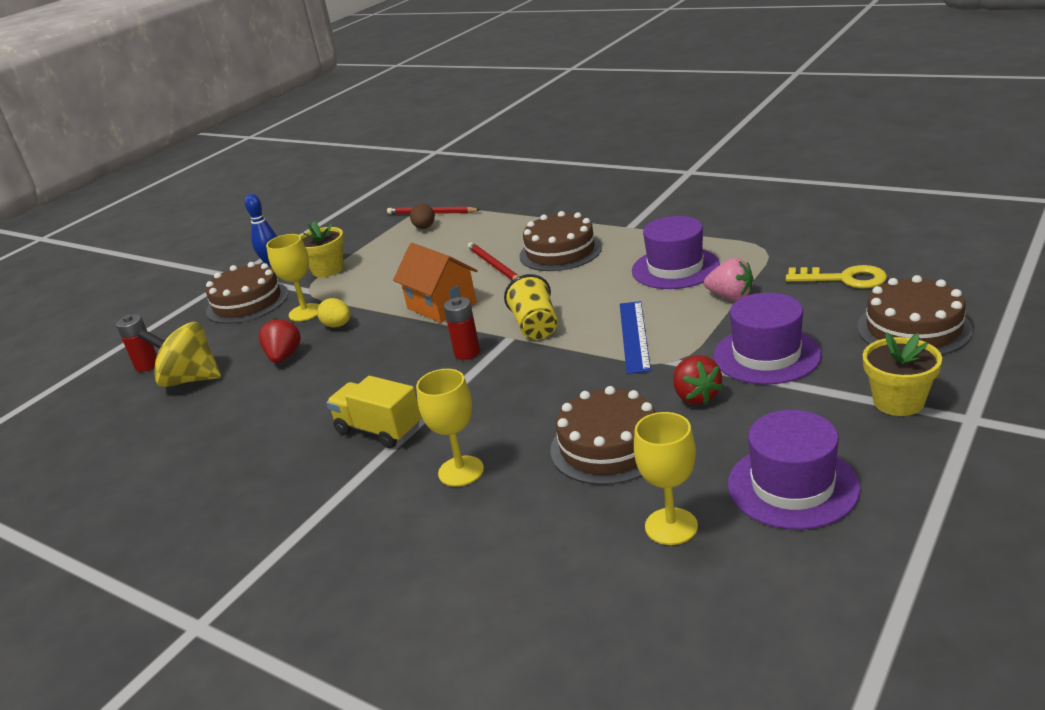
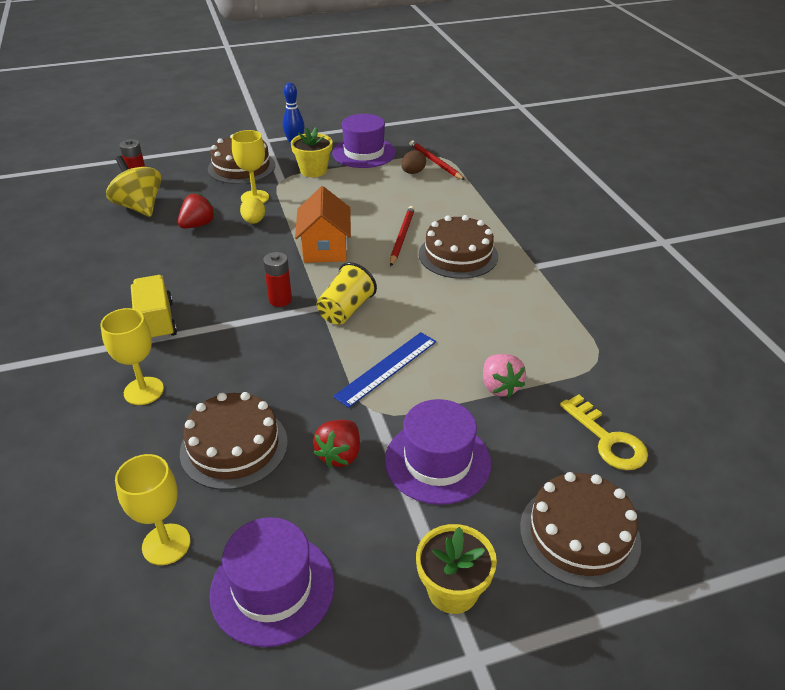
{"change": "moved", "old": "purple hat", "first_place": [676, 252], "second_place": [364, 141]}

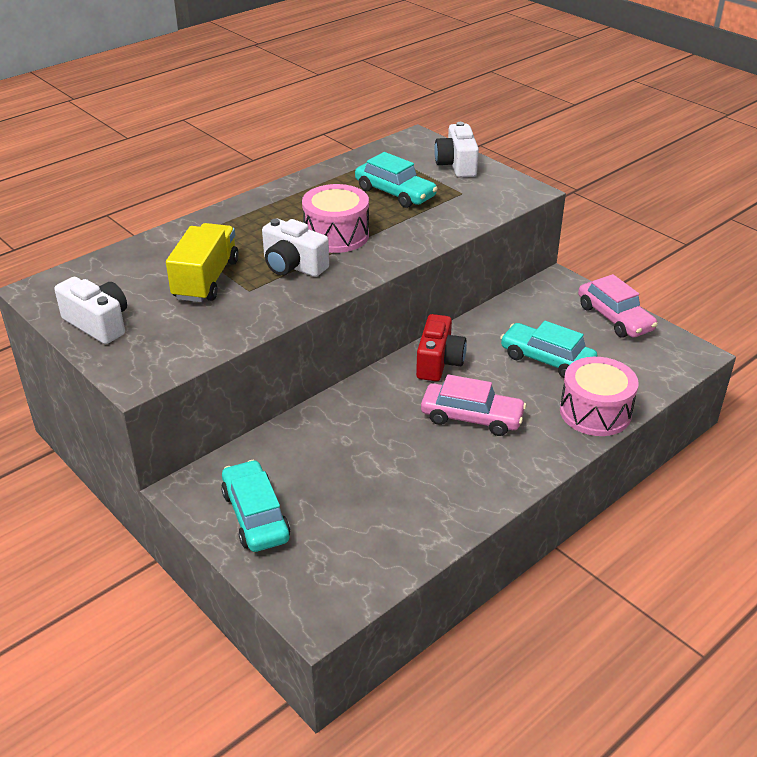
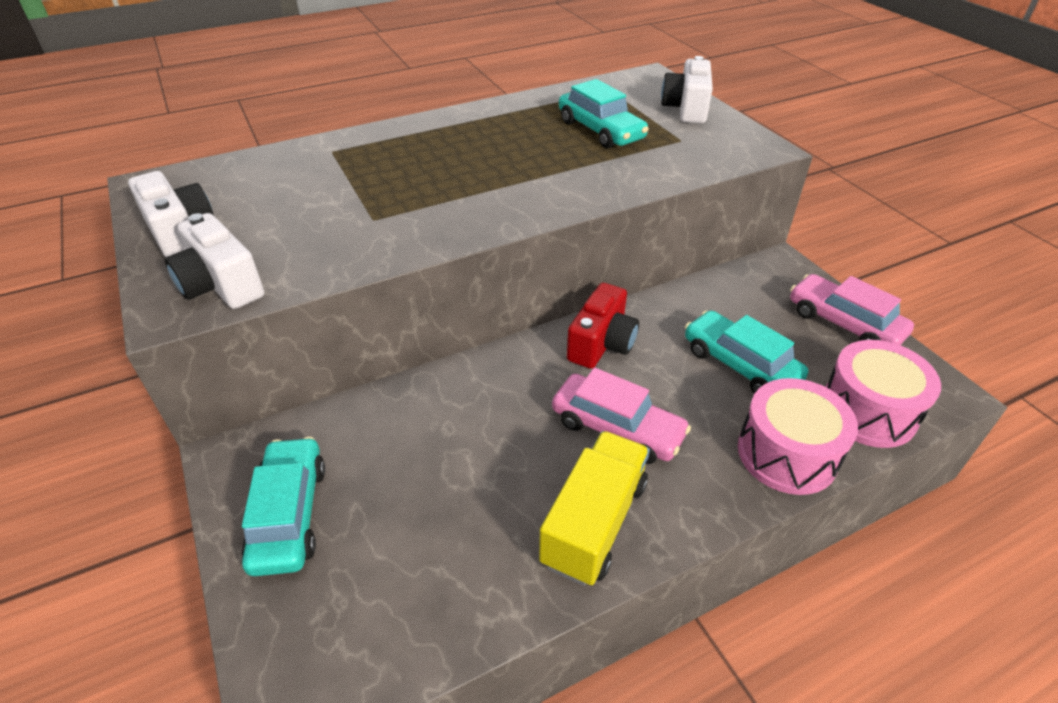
{"change": "moved", "old": "yellow truck", "first_place": [202, 262], "second_place": [594, 508]}
{"change": "moved", "old": "white camera", "first_place": [295, 248], "second_place": [214, 261]}
{"change": "moved", "old": "pink drum", "first_place": [335, 218], "second_place": [883, 394]}
{"change": "turned", "old": "pink car", "first_place": [618, 306], "second_place": [852, 309], "degrees": 150}

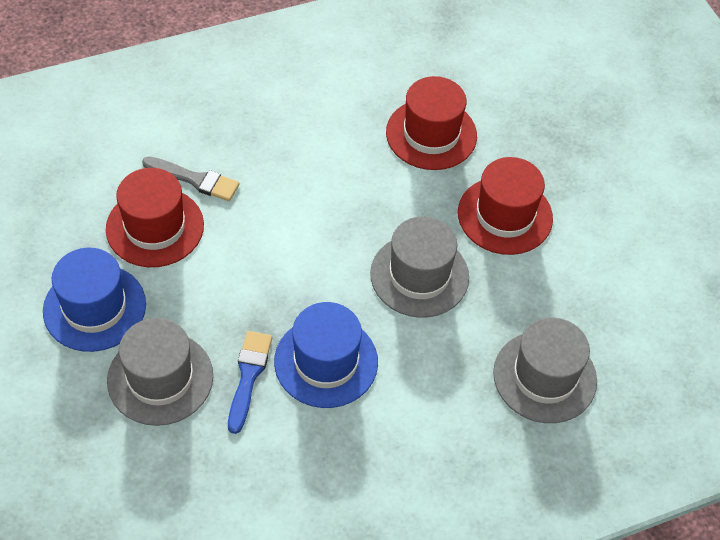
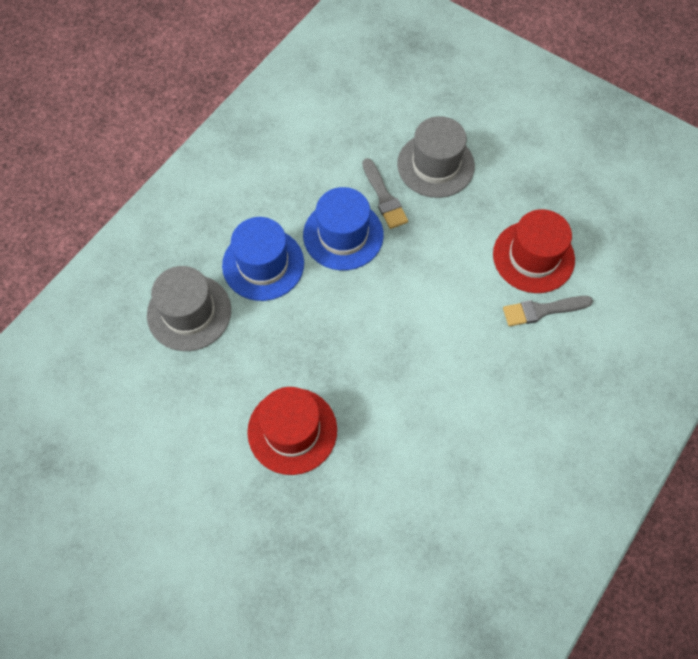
{"change": "removed", "old": "grey hat", "first_place": [419, 267]}
{"change": "removed", "old": "red hat", "first_place": [431, 123]}
{"change": "moved", "old": "blue hat", "first_place": [94, 300], "second_place": [263, 259]}
{"change": "recoloured", "old": "blue brush", "new": "grey brush", "first_place": [250, 382], "second_place": [385, 193]}

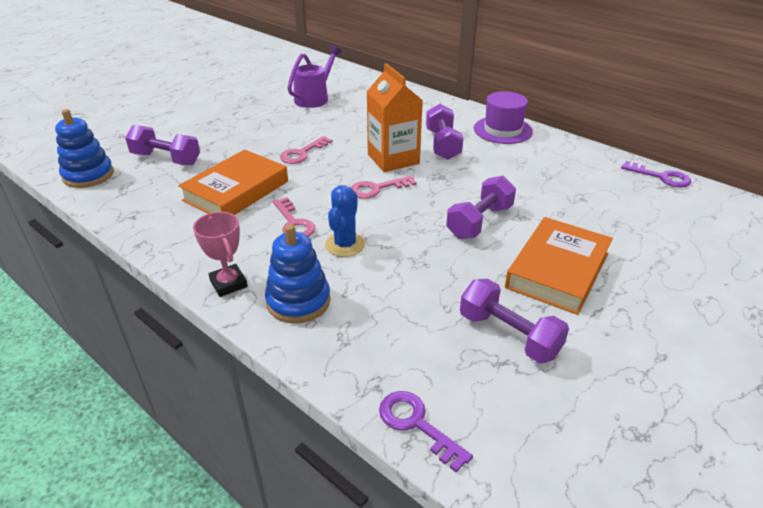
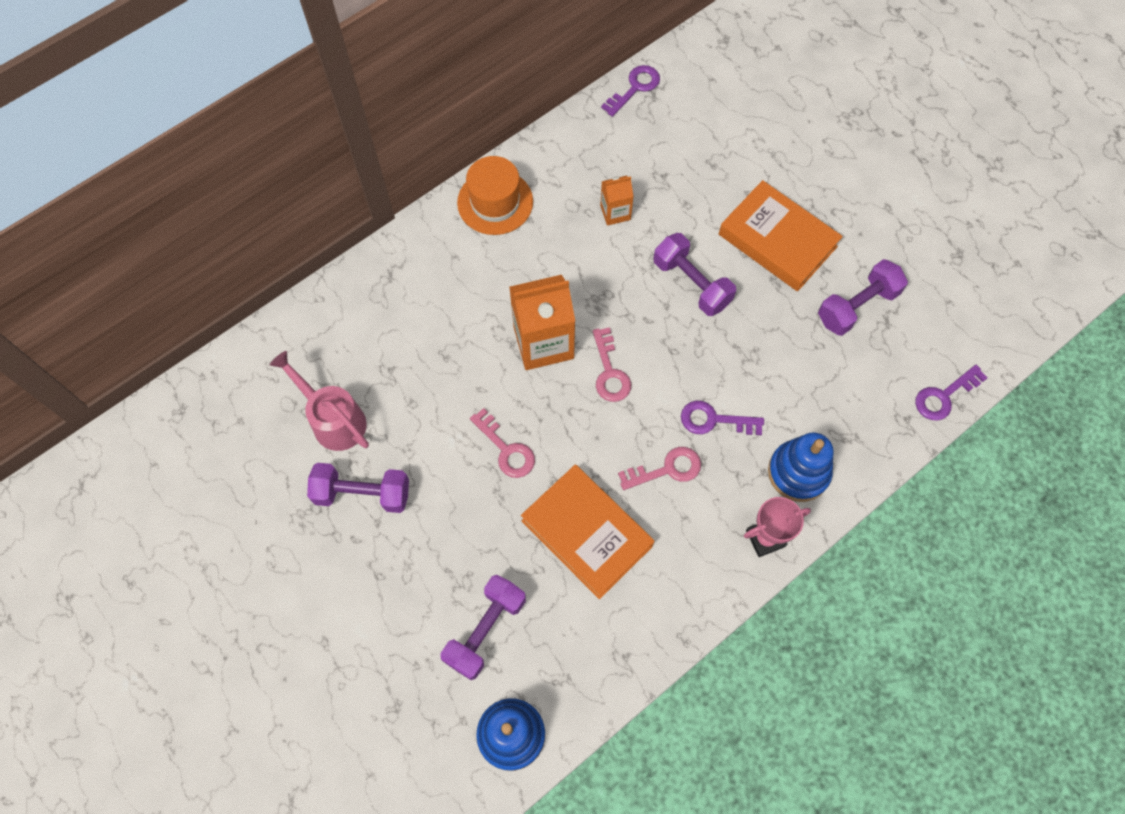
{"change": "added", "new": "orange carton", "second_place": [617, 201]}
{"change": "moved", "old": "purple dumbbell", "first_place": [444, 132], "second_place": [358, 488]}
{"change": "replaced", "old": "blue cactus", "new": "purple key", "first_place": [345, 221], "second_place": [722, 418]}
{"change": "recoloured", "old": "purple watering can", "new": "pink watering can", "first_place": [314, 76], "second_place": [319, 401]}
{"change": "recoloured", "old": "purple hat", "new": "orange hat", "first_place": [503, 117], "second_place": [495, 195]}

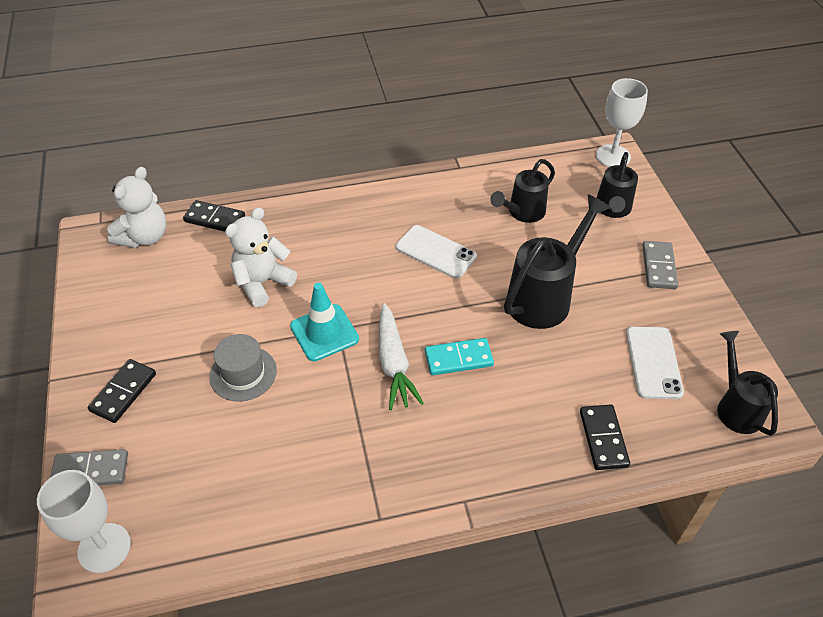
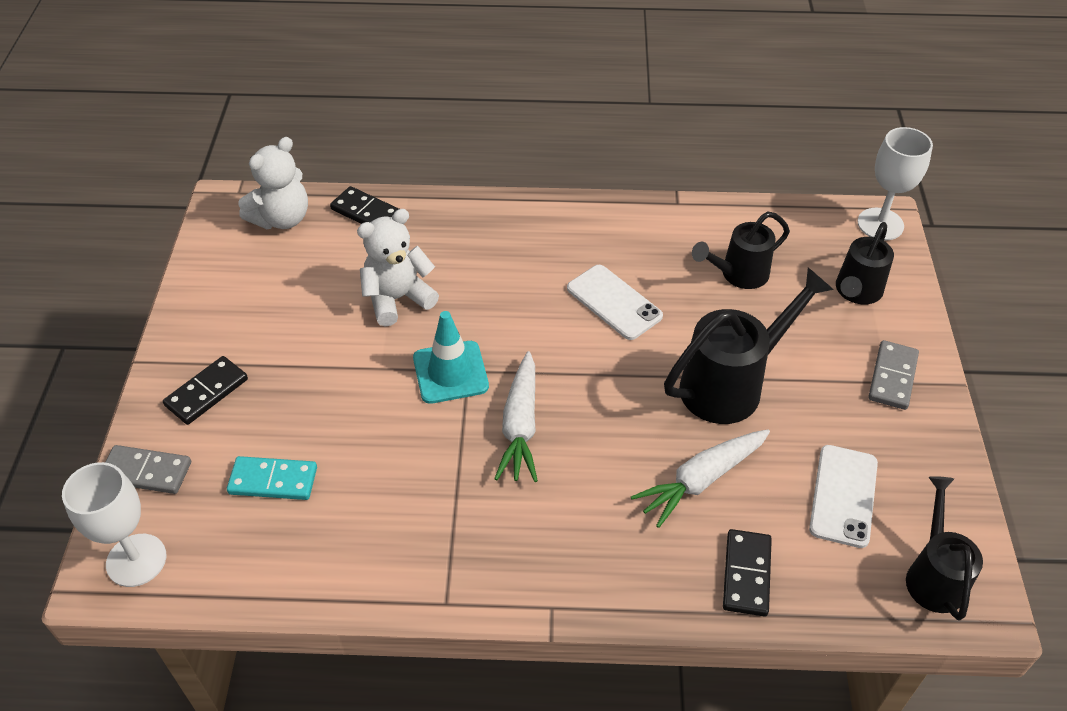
{"change": "removed", "old": "grey hat", "first_place": [243, 368]}
{"change": "added", "new": "white carrot", "second_place": [700, 478]}
{"change": "moved", "old": "turquoise domino", "first_place": [459, 356], "second_place": [272, 478]}

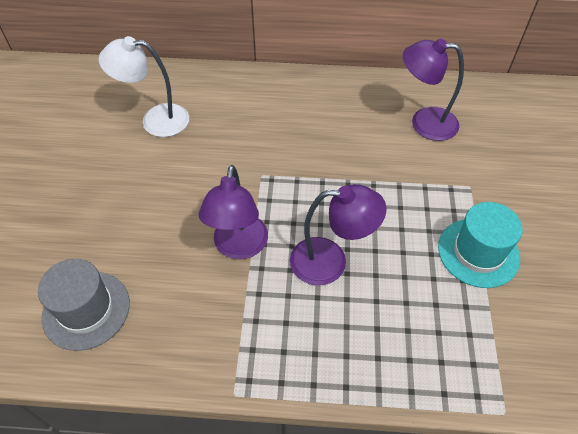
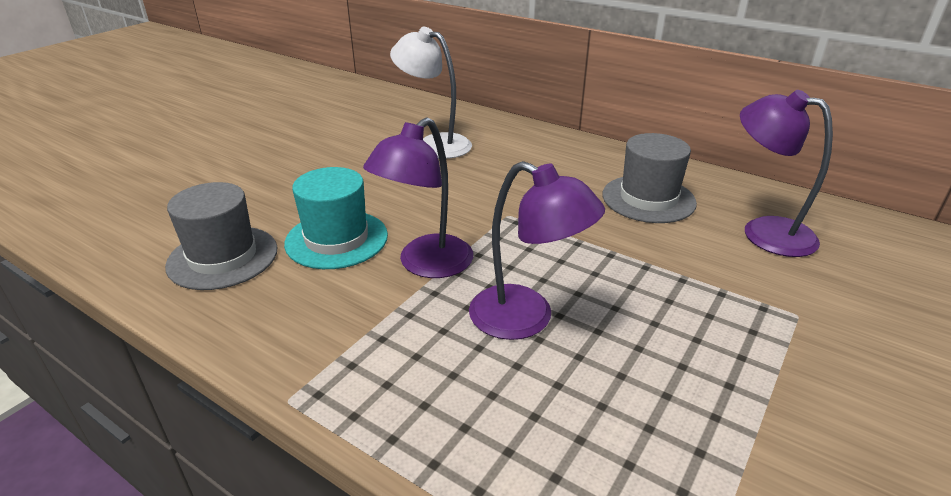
{"change": "added", "new": "grey hat", "second_place": [649, 178]}
{"change": "moved", "old": "turquoise hat", "first_place": [480, 245], "second_place": [336, 218]}

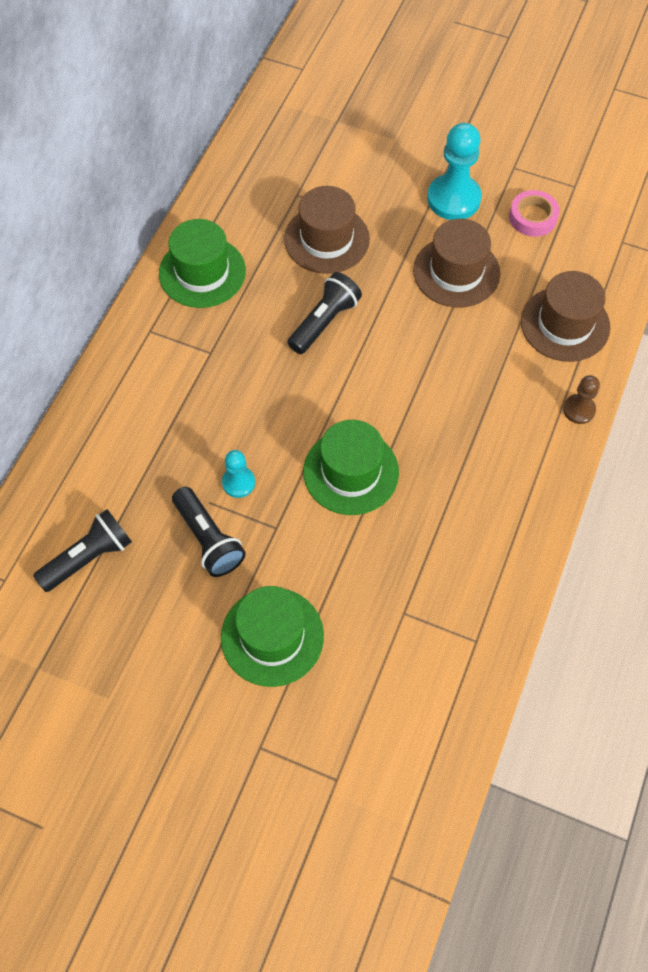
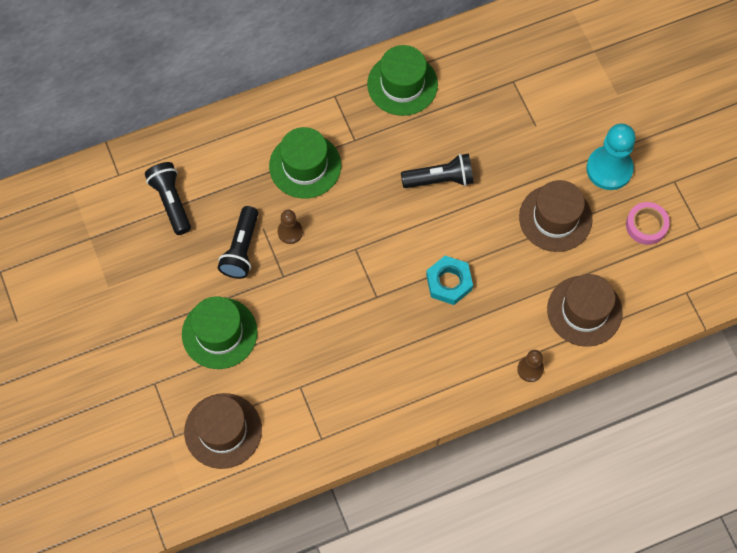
{"change": "added", "new": "turquoise nut", "second_place": [449, 280]}
{"change": "moved", "old": "brown hat", "first_place": [327, 230], "second_place": [223, 431]}
{"change": "moved", "old": "green hat", "first_place": [351, 467], "second_place": [305, 163]}
{"change": "recoloured", "old": "turquoise pawn", "new": "brown pawn", "first_place": [238, 474], "second_place": [290, 227]}
{"change": "turned", "old": "black flashlight", "first_place": [82, 550], "second_place": [168, 198], "degrees": -120}

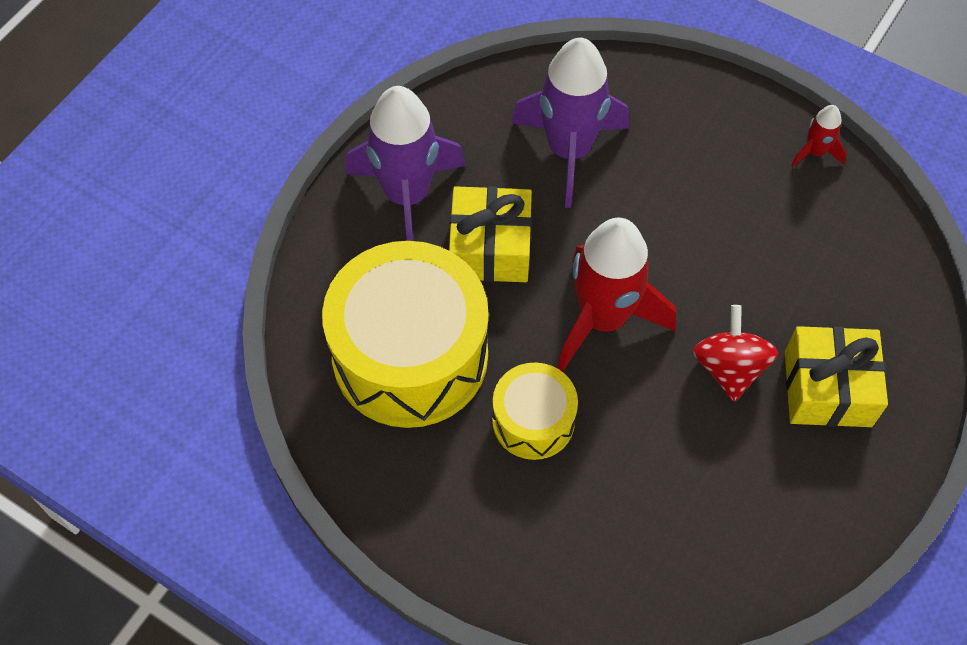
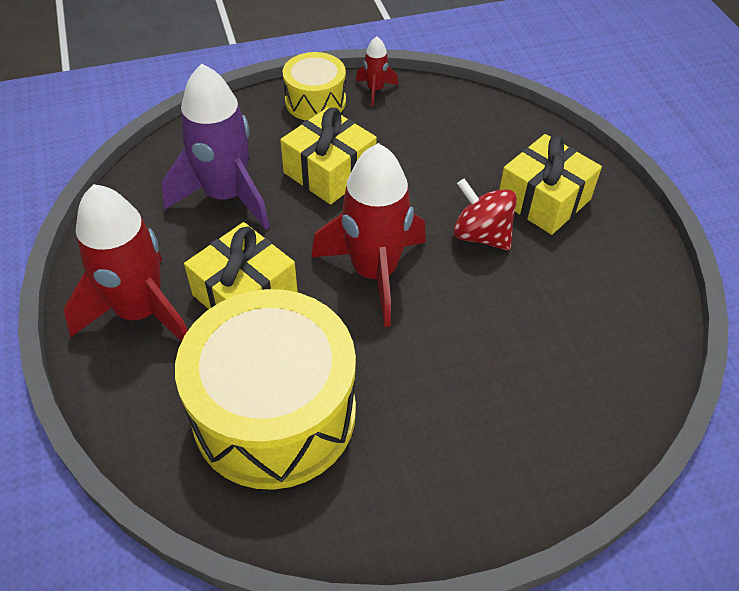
{"change": "added", "new": "yellow gift", "second_place": [328, 156]}
{"change": "moved", "old": "yellow drum", "first_place": [535, 411], "second_place": [314, 86]}
{"change": "recoloured", "old": "purple rocket", "new": "red rocket", "first_place": [405, 163], "second_place": [125, 263]}

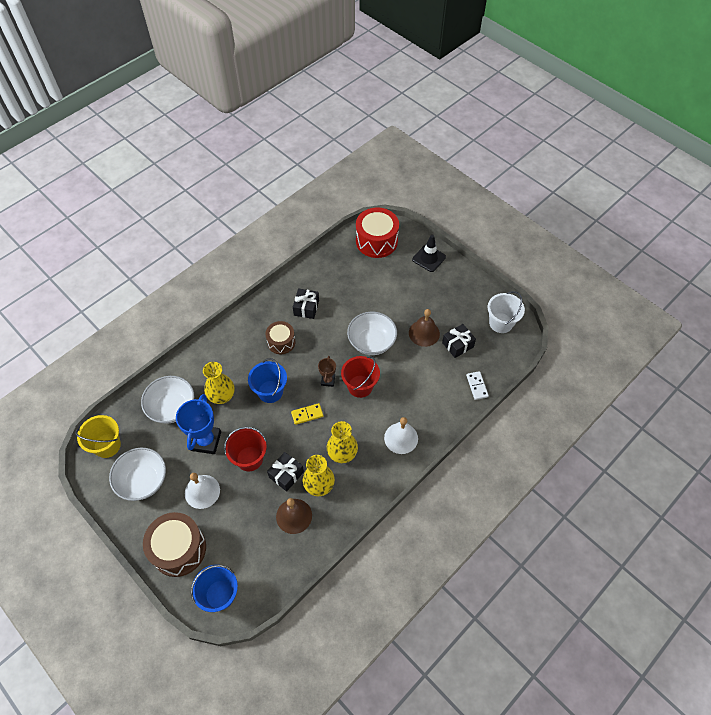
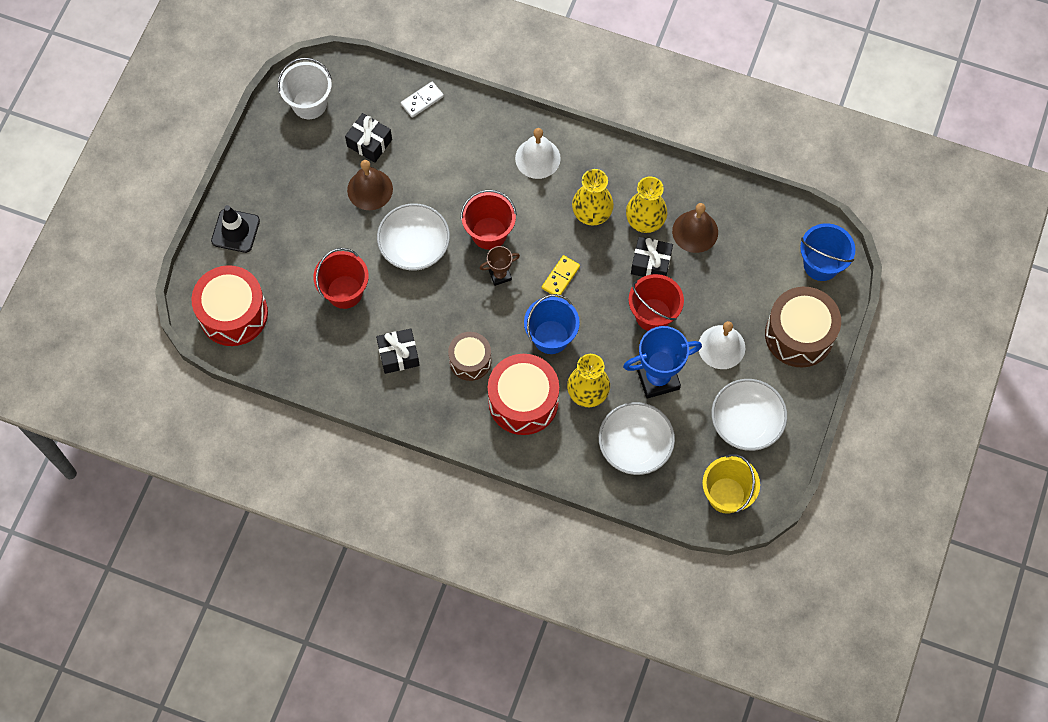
{"change": "added", "new": "red bucket", "second_place": [341, 278]}
{"change": "added", "new": "red drum", "second_place": [523, 394]}
{"change": "turned", "old": "yellow domino", "first_place": [307, 414], "second_place": [561, 276], "degrees": 75}

